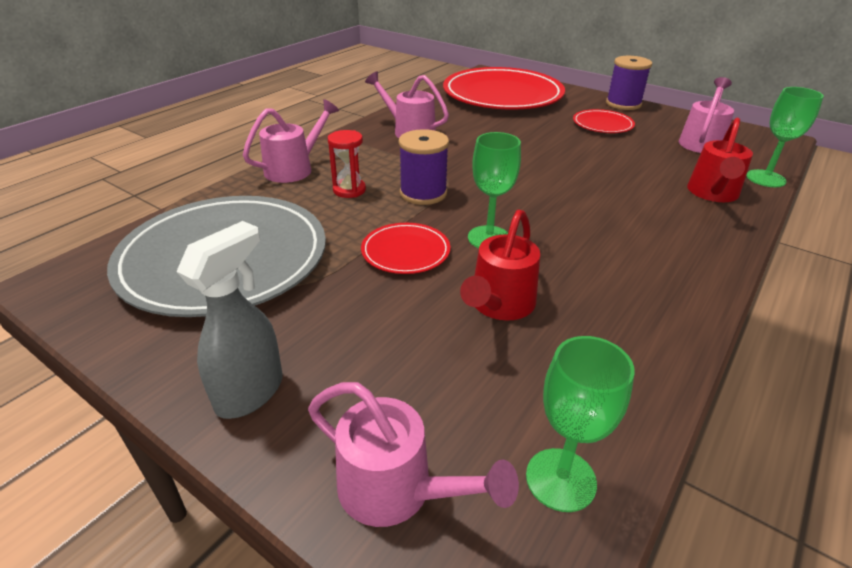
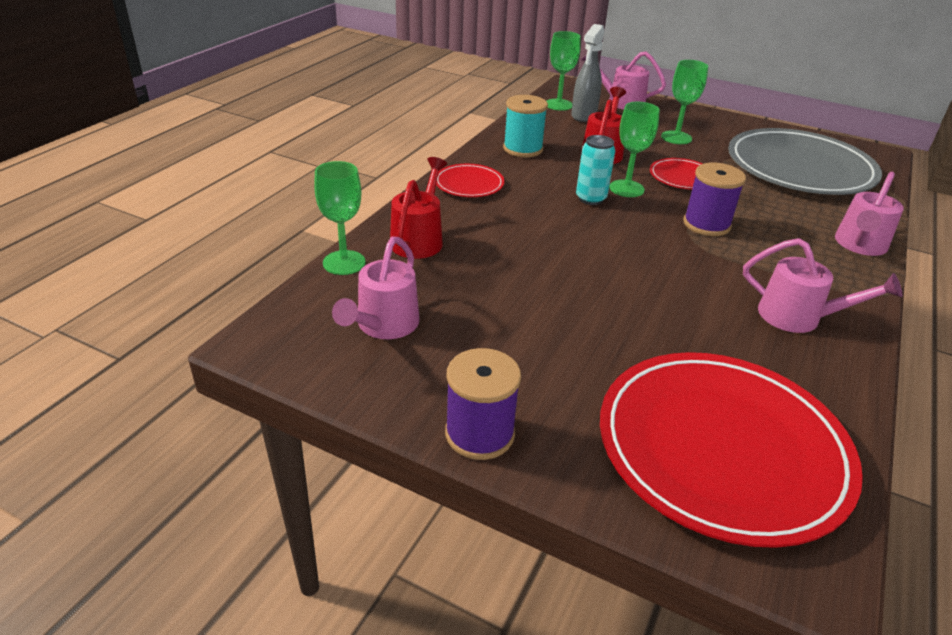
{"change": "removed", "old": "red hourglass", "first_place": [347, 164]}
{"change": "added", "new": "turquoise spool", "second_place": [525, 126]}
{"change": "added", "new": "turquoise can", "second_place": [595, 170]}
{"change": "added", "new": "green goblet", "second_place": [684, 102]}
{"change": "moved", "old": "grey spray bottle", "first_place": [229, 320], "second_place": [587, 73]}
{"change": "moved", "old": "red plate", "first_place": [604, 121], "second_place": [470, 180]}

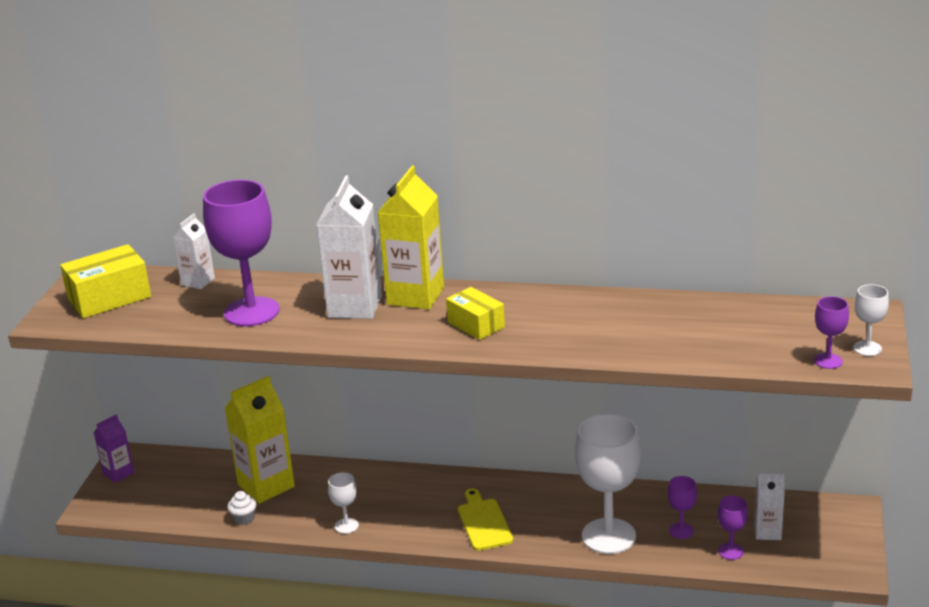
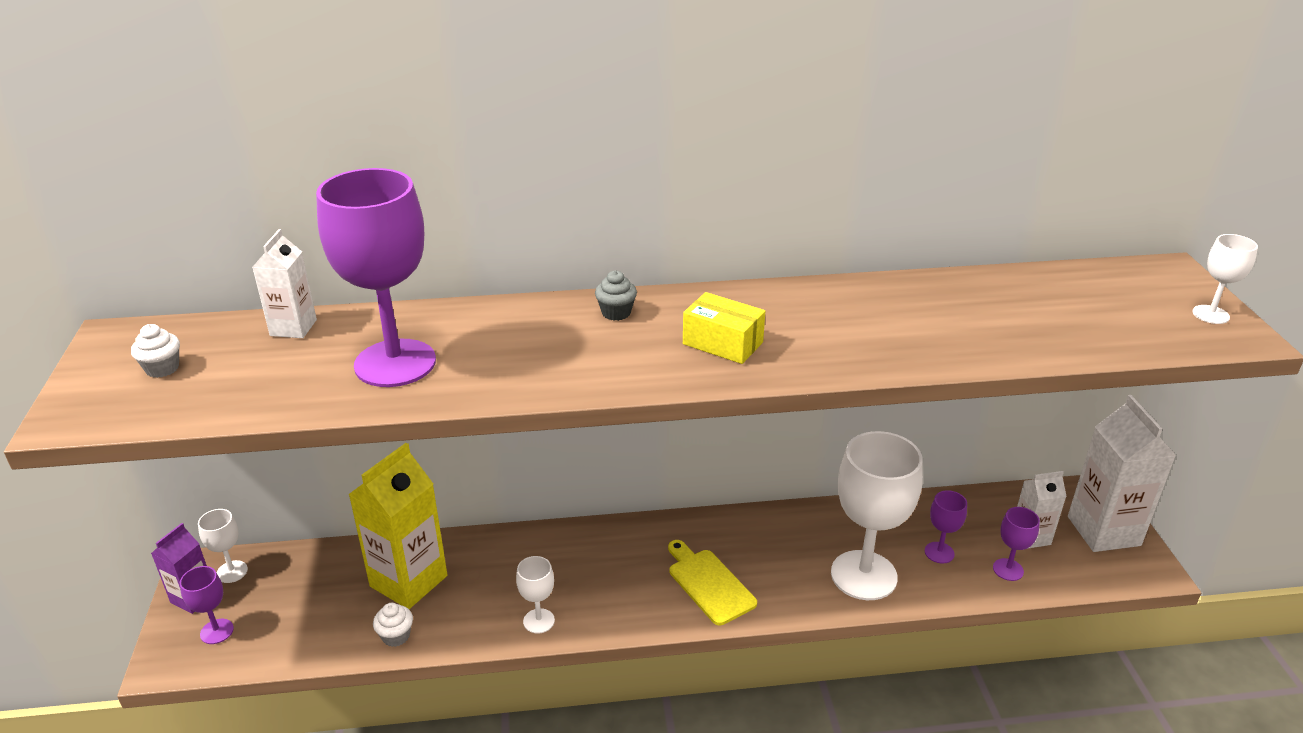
{"change": "added", "new": "white goblet", "second_place": [223, 546]}
{"change": "moved", "old": "white carton", "first_place": [349, 247], "second_place": [1122, 473]}
{"change": "moved", "old": "purple goblet", "first_place": [831, 332], "second_place": [207, 605]}
{"change": "replaced", "old": "yellow box", "new": "white cupcake", "first_place": [105, 281], "second_place": [155, 351]}
{"change": "replaced", "old": "yellow carton", "new": "grey cupcake", "first_place": [410, 237], "second_place": [616, 296]}

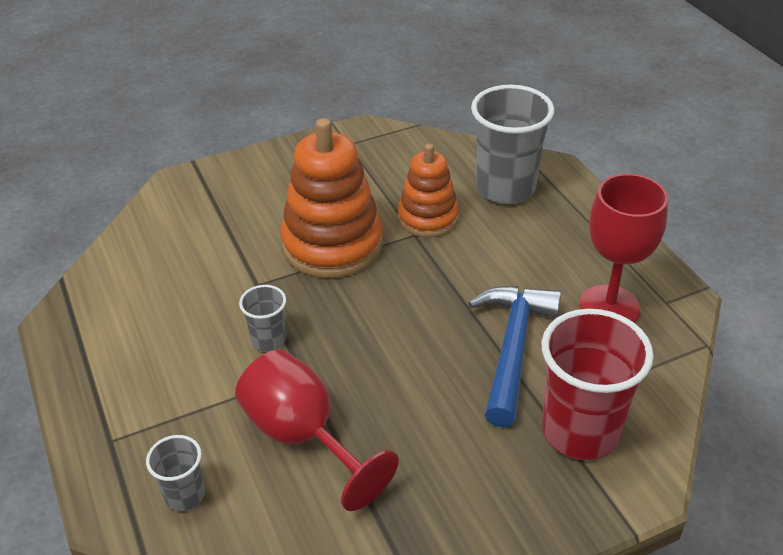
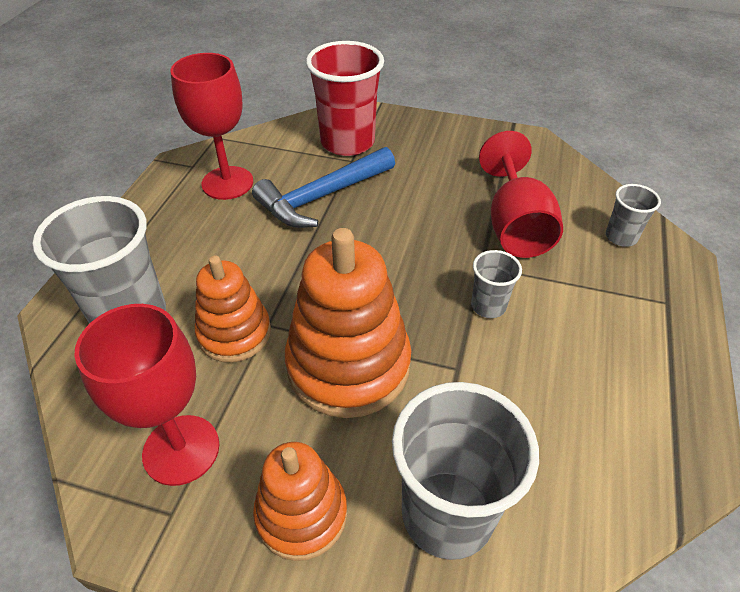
{"change": "added", "new": "red goblet", "second_place": [146, 395]}
{"change": "added", "new": "orange stacking toy", "second_place": [300, 501]}
{"change": "added", "new": "grey cup", "second_place": [465, 471]}

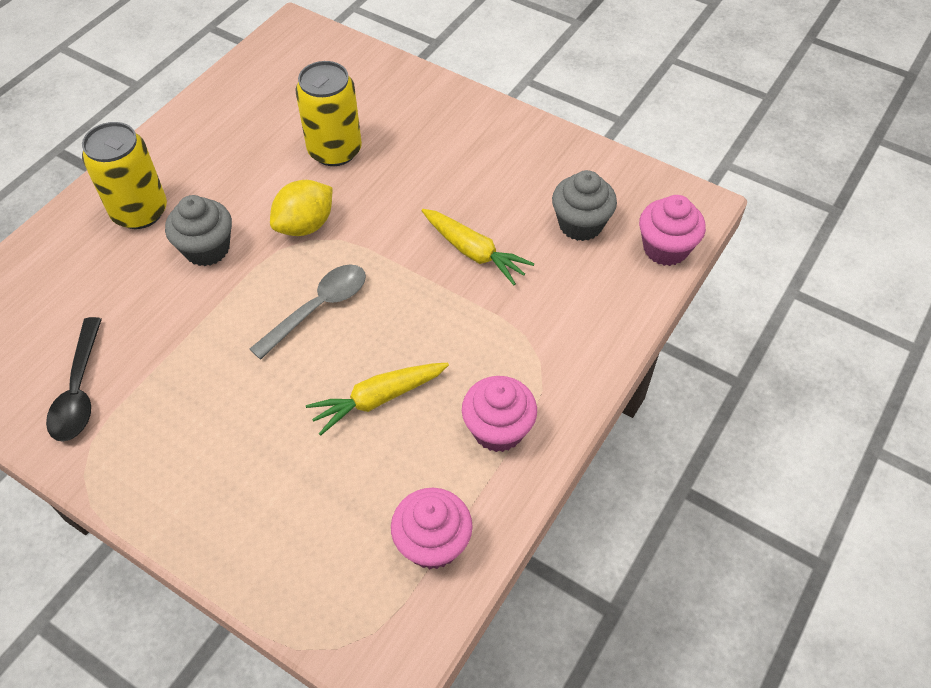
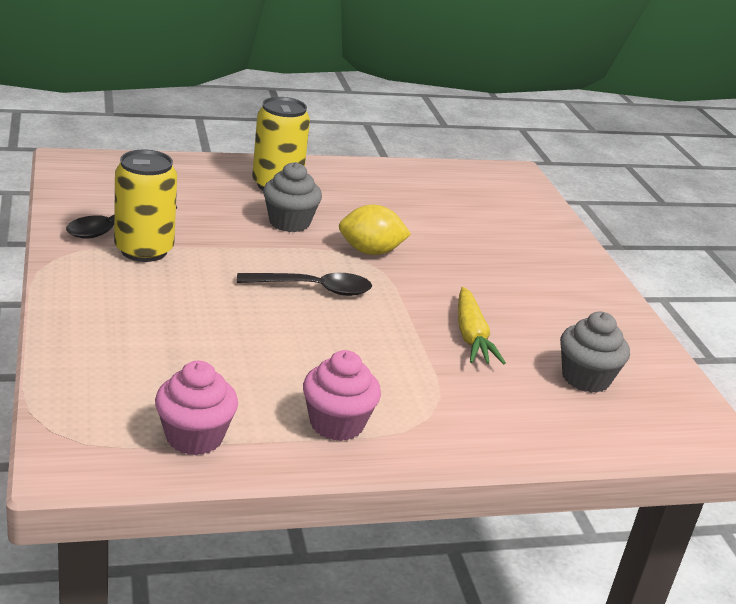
{"change": "removed", "old": "yellow carrot", "first_place": [377, 399]}
{"change": "removed", "old": "pink cupcake", "first_place": [672, 230]}
{"change": "moved", "old": "yellow can", "first_place": [328, 113], "second_place": [145, 206]}
{"change": "recoloured", "old": "grey spoon", "new": "black spoon", "first_place": [308, 312], "second_place": [304, 284]}

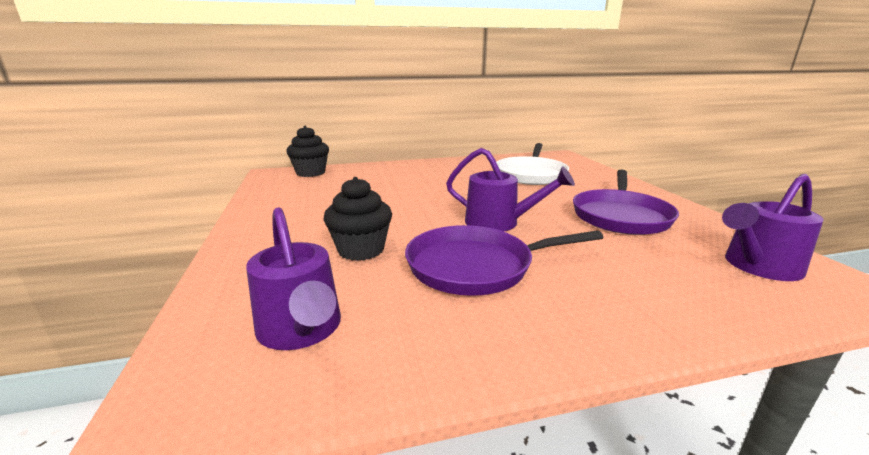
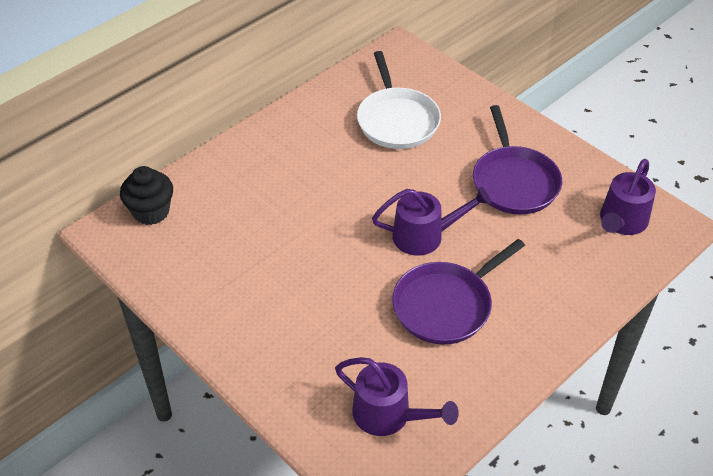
{"change": "removed", "old": "black cupcake", "first_place": [357, 219]}

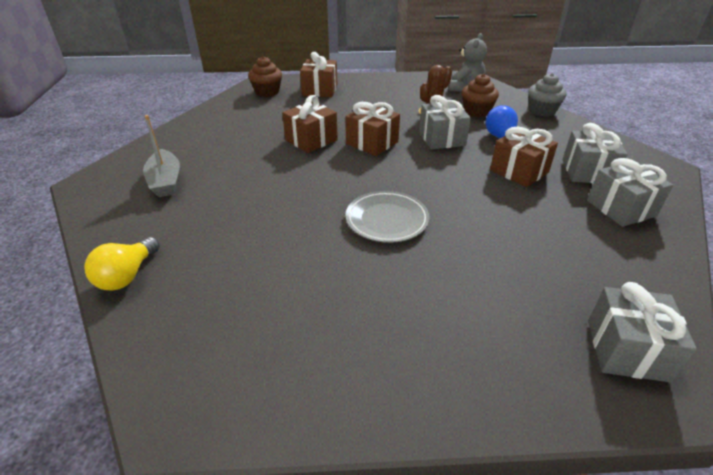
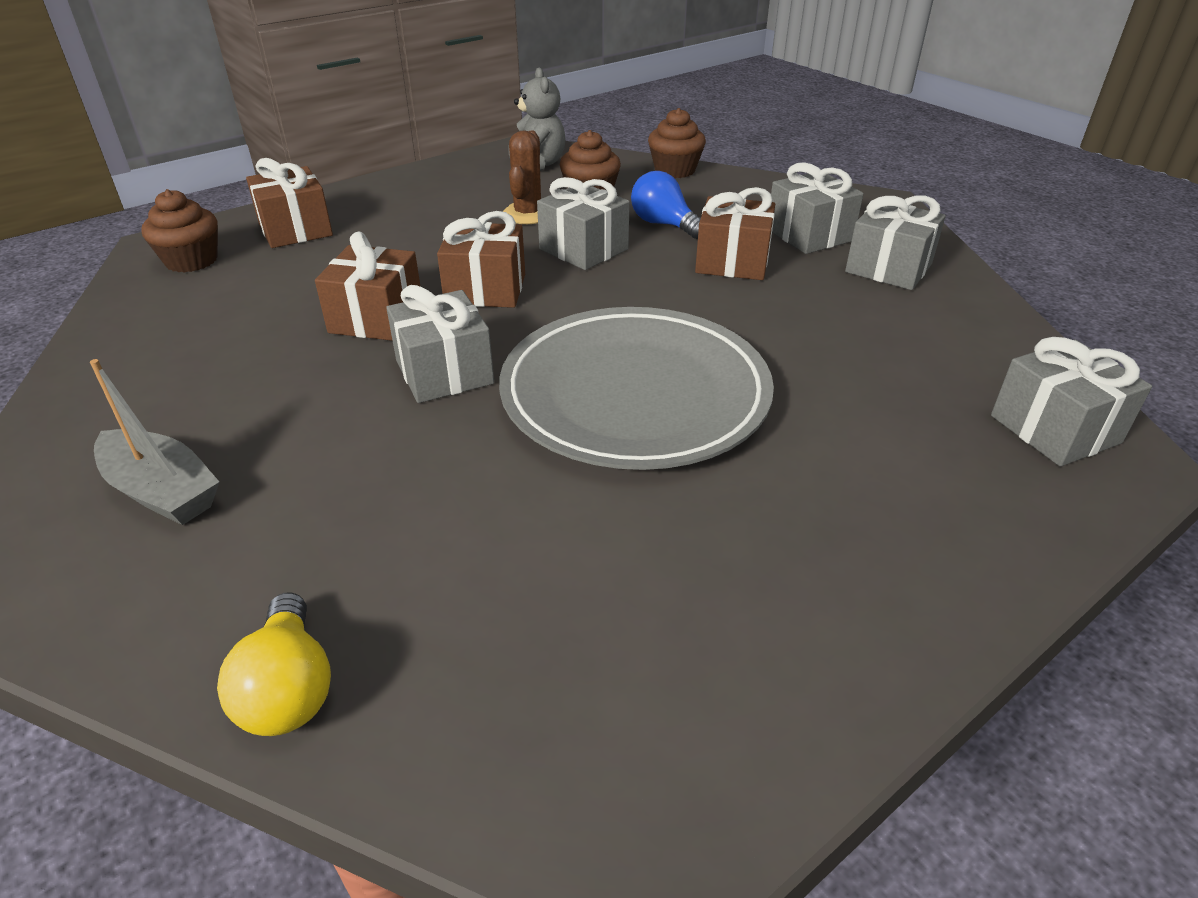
{"change": "added", "new": "grey gift", "second_place": [440, 344]}
{"change": "recoloured", "old": "grey cupcake", "new": "brown cupcake", "first_place": [547, 95], "second_place": [677, 143]}
{"change": "resized", "old": "grey plate", "first_place": [387, 217], "second_place": [636, 388], "factor": 1.86}

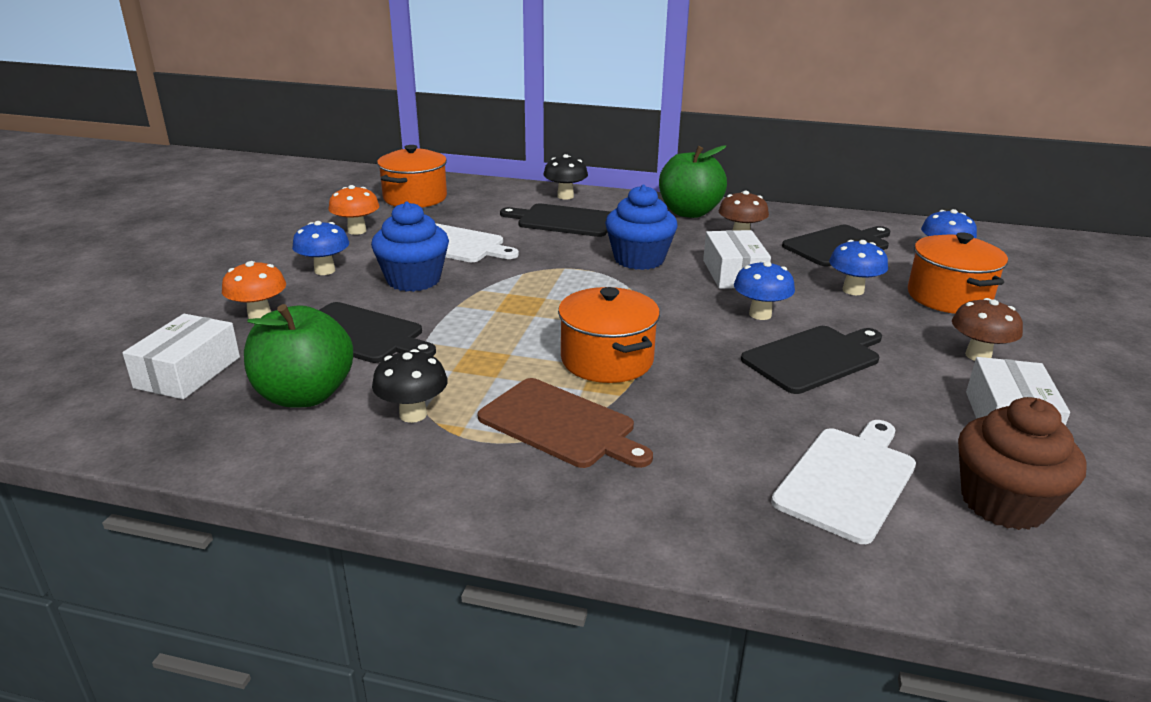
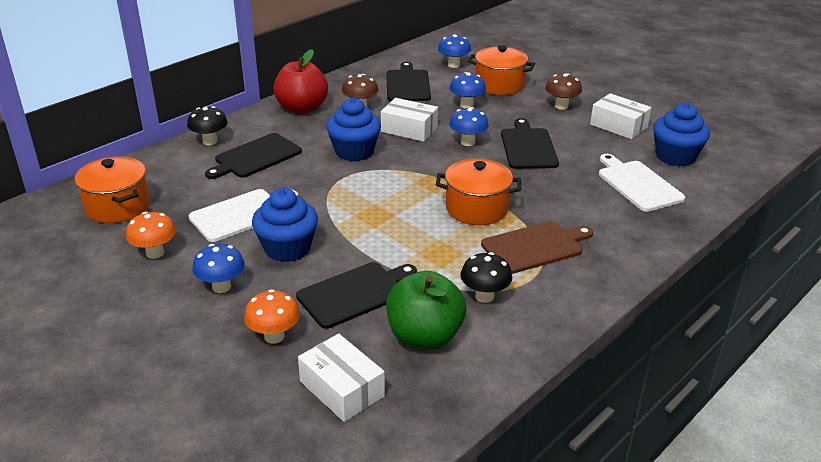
{"change": "recoloured", "old": "green apple", "new": "red apple", "first_place": [693, 181], "second_place": [300, 81]}
{"change": "recoloured", "old": "brown cupcake", "new": "blue cupcake", "first_place": [1022, 463], "second_place": [681, 135]}

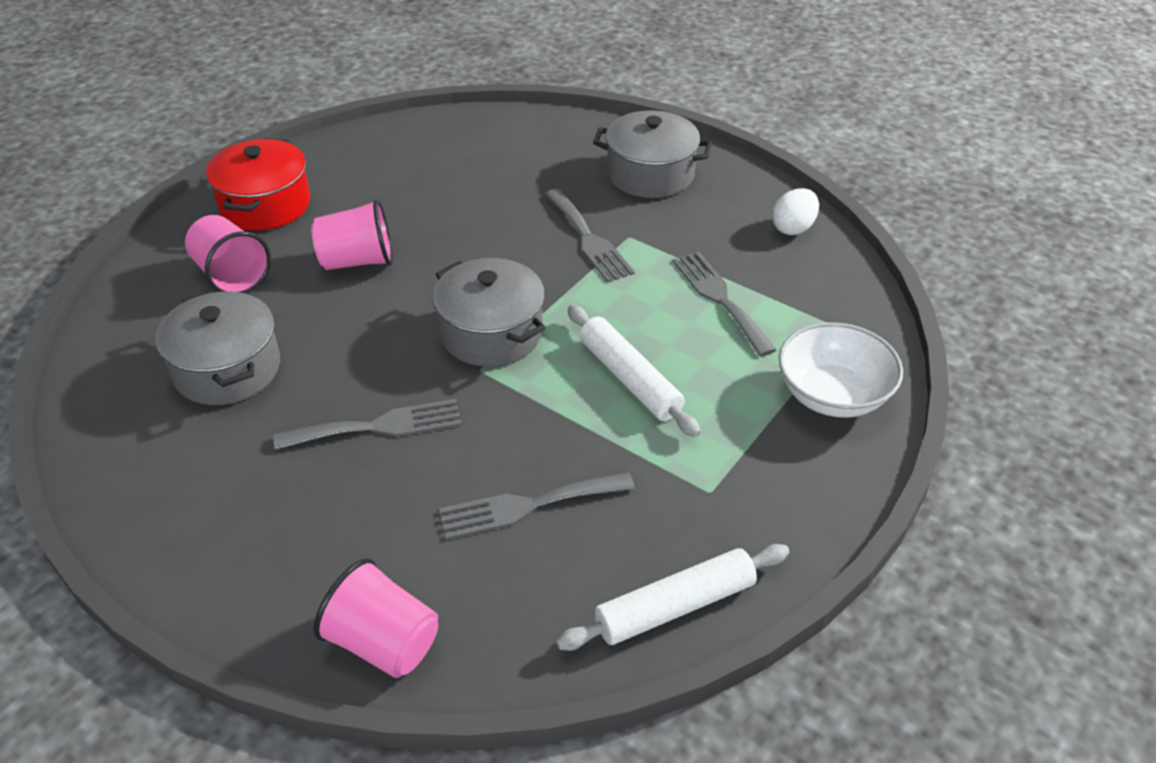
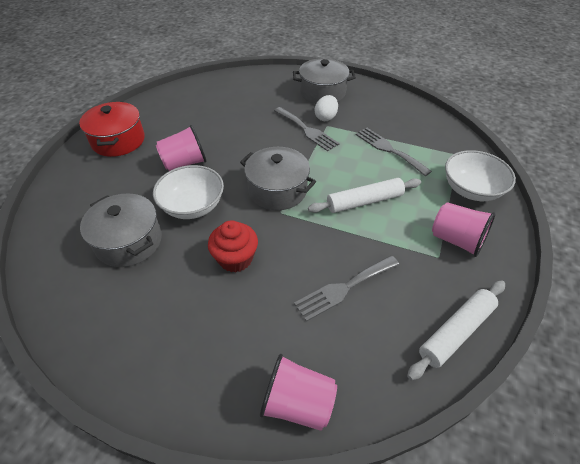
{"change": "added", "new": "white bowl", "second_place": [188, 192]}
{"change": "moved", "old": "pink cup", "first_place": [228, 254], "second_place": [463, 229]}
{"change": "moved", "old": "white egg", "first_place": [795, 211], "second_place": [326, 108]}
{"change": "replaced", "old": "grey fork", "new": "red cupcake", "first_place": [367, 424], "second_place": [233, 247]}
{"change": "turned", "old": "white rolling pin", "first_place": [634, 371], "second_place": [364, 195], "degrees": -60}

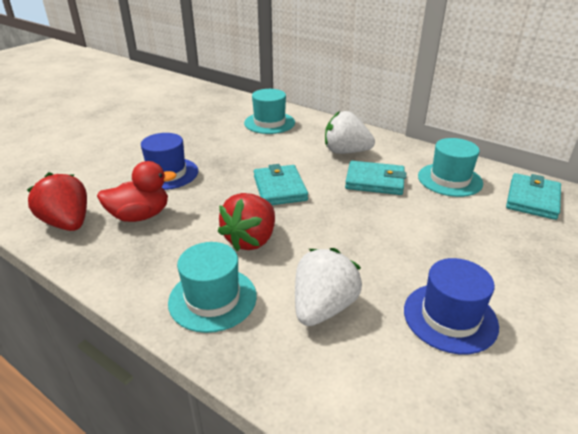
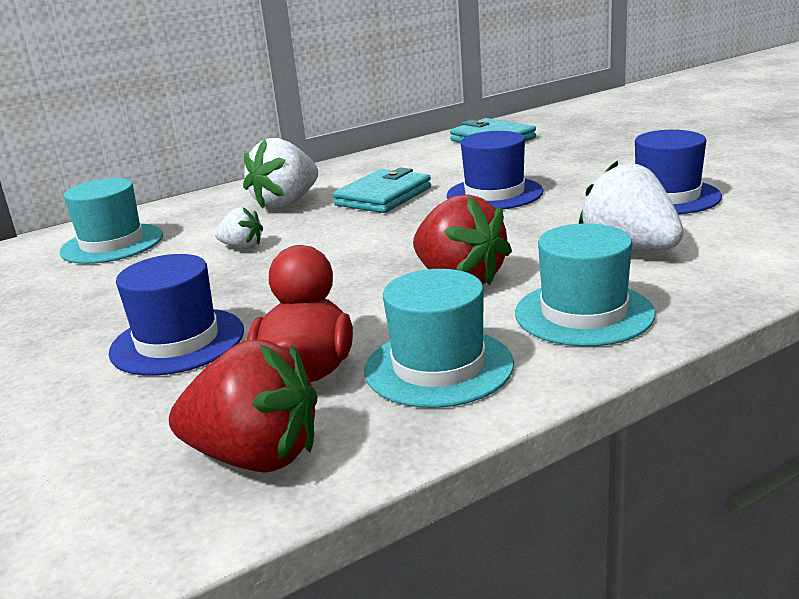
{"change": "removed", "old": "turquoise wallet", "first_place": [281, 184]}
{"change": "added", "new": "white strawberry", "second_place": [239, 228]}
{"change": "added", "new": "blue hat", "second_place": [495, 170]}
{"change": "moved", "old": "turquoise hat", "first_place": [450, 167], "second_place": [439, 338]}
{"change": "turned", "old": "red strawberry", "first_place": [57, 201], "second_place": [243, 406], "degrees": -150}

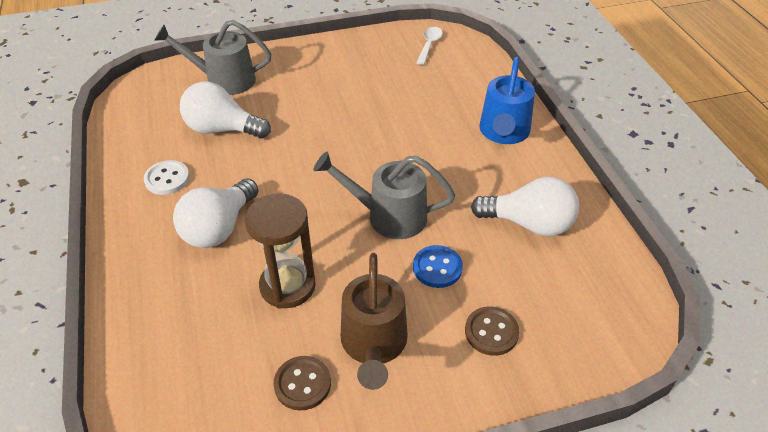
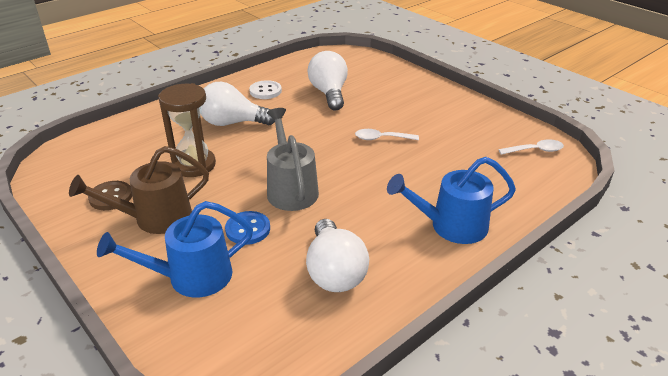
{"change": "removed", "old": "grey watering can", "first_place": [212, 57]}
{"change": "added", "new": "white spoon", "second_place": [387, 134]}
{"change": "replaced", "old": "brown button", "new": "blue watering can", "first_place": [492, 331], "second_place": [175, 249]}

